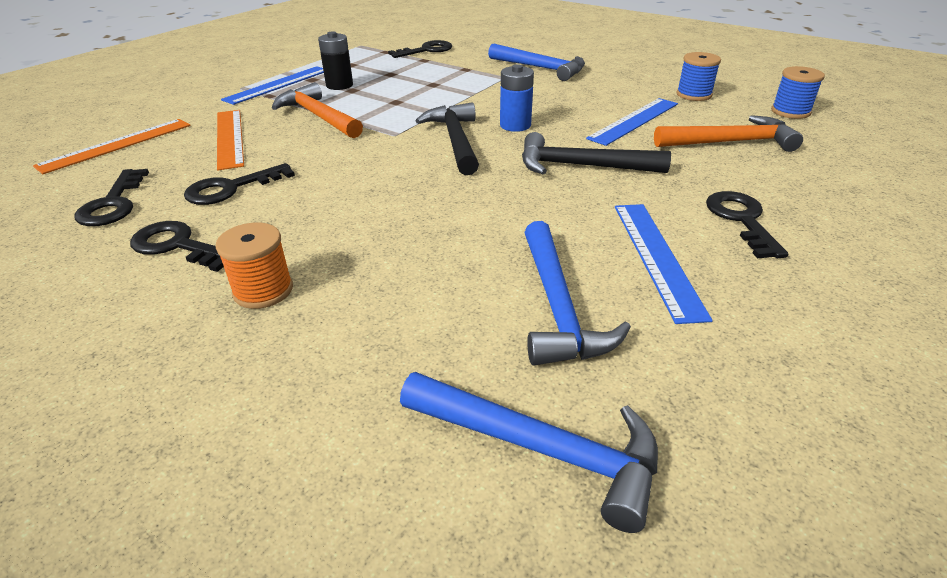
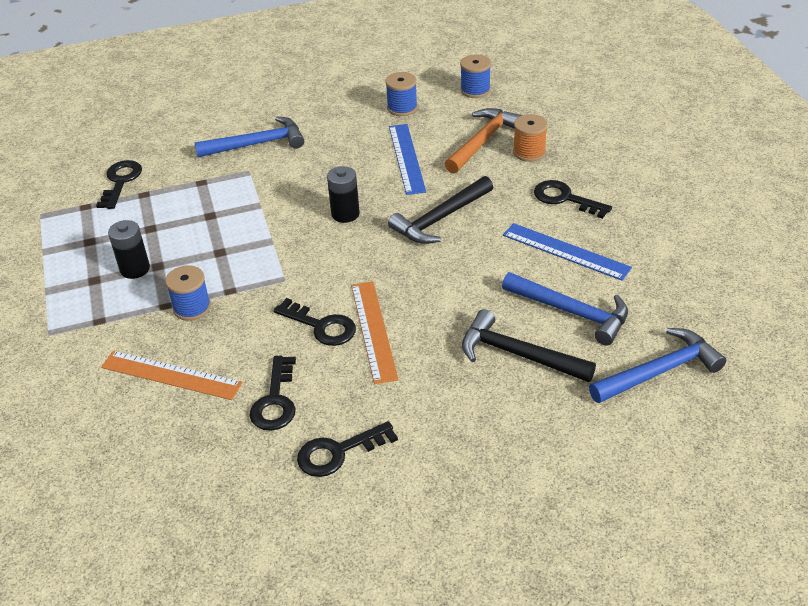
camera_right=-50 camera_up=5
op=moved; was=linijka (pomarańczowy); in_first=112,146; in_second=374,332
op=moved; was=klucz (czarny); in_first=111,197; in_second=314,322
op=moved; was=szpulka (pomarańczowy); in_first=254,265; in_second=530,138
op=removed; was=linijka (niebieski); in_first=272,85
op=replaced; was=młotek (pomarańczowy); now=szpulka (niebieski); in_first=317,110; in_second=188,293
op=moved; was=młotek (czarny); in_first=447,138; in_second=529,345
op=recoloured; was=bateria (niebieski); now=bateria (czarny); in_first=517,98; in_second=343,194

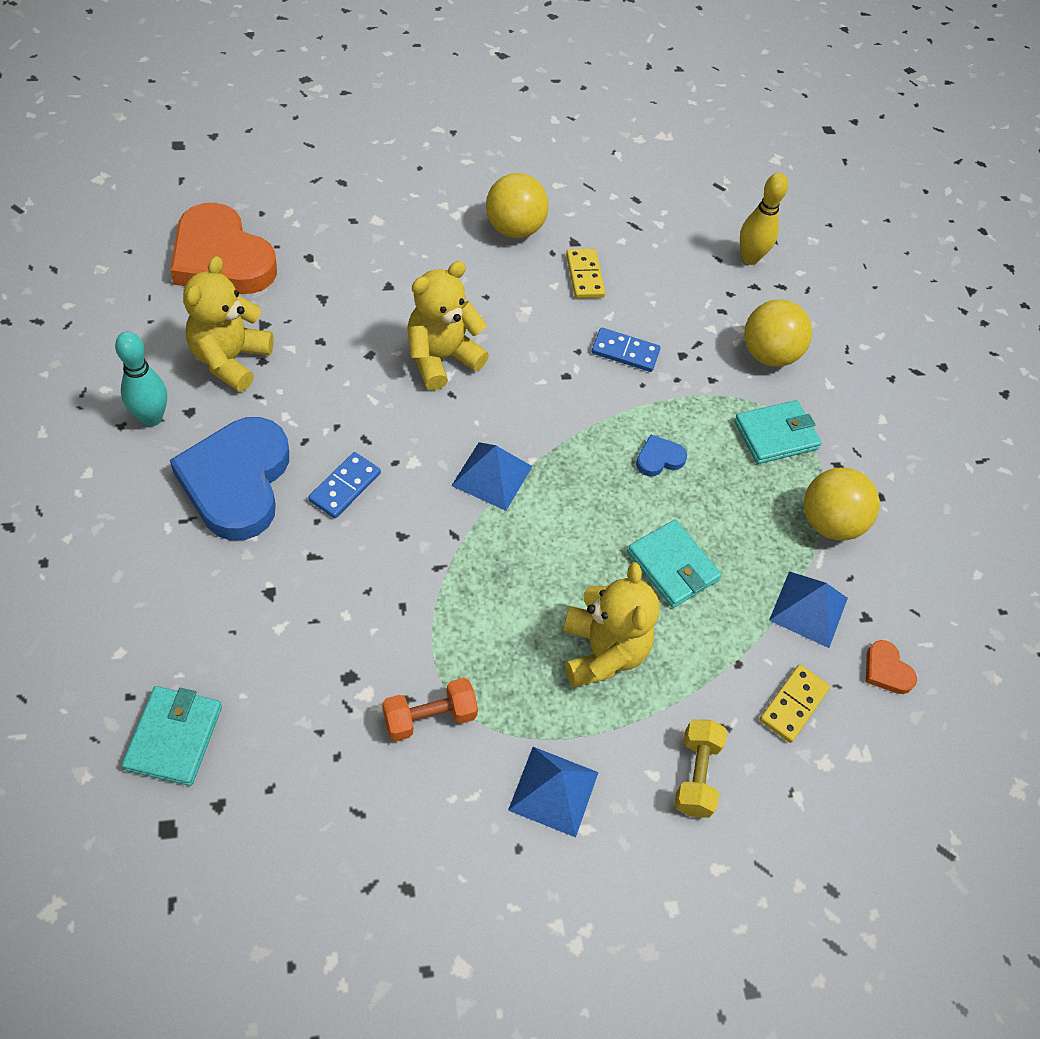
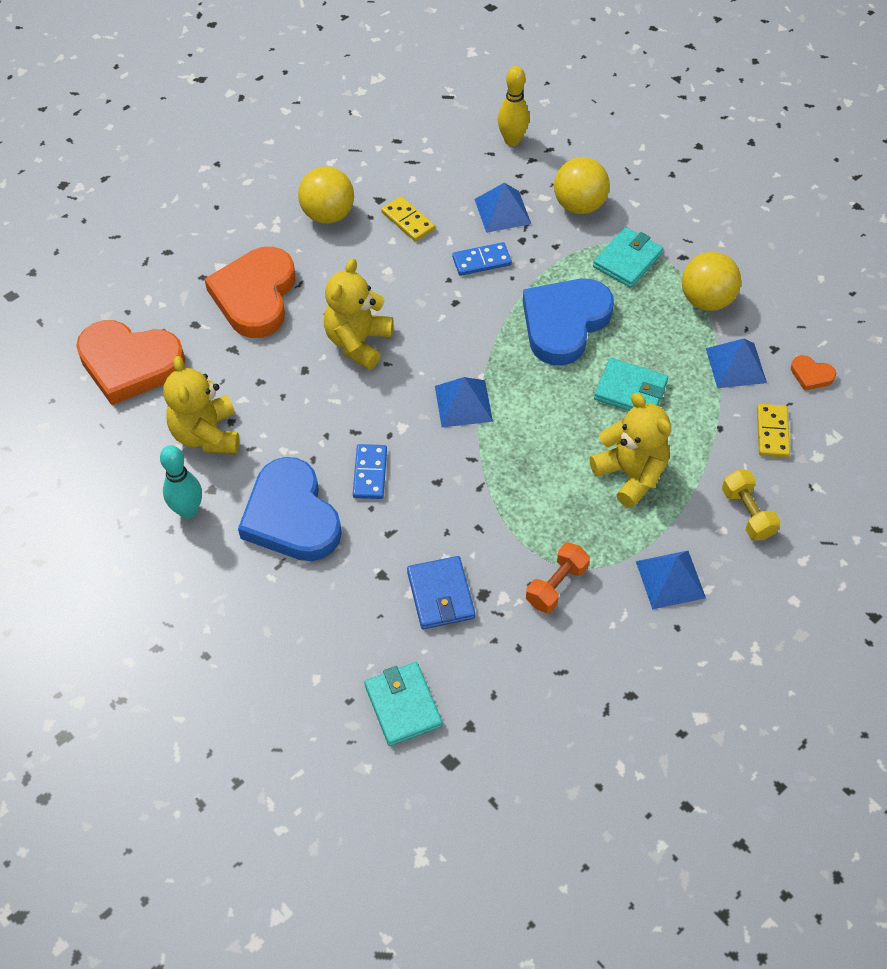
camera_right=-25 camera_up=0
op=resized; was=serce (niebieski); in_first=661,455; in_second=568,322; ratio=2.42
op=added; now=serce (pomarańczowy); in_second=249,292
op=added; now=portfel (niebieski); in_second=441,592
op=added; now=piramida (niebieski); in_second=502,208

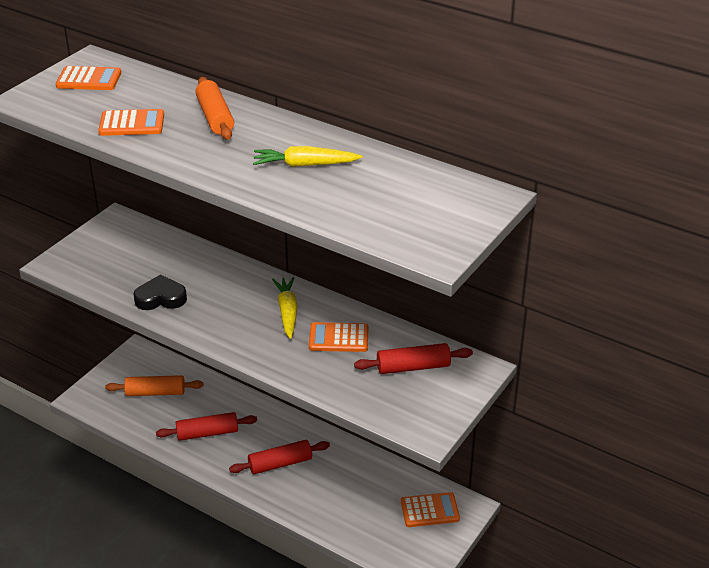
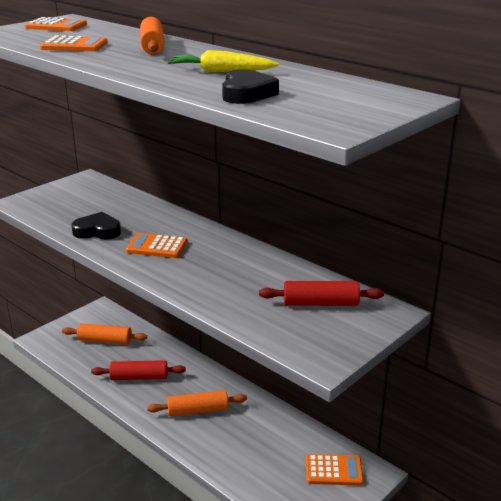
camera_right=10 camera_up=-10
op=recoloured; was=wałek do ciasta (czerwony); now=wałek do ciasta (pomarańczowy); in_first=279,457; in_second=197,403
op=removed; was=marchewka (żółty); in_first=285,308
op=moved; was=kalkulator (pomarańczowy); in_first=339,337; in_second=157,245
op=added; now=serce (czarny); in_second=250,86

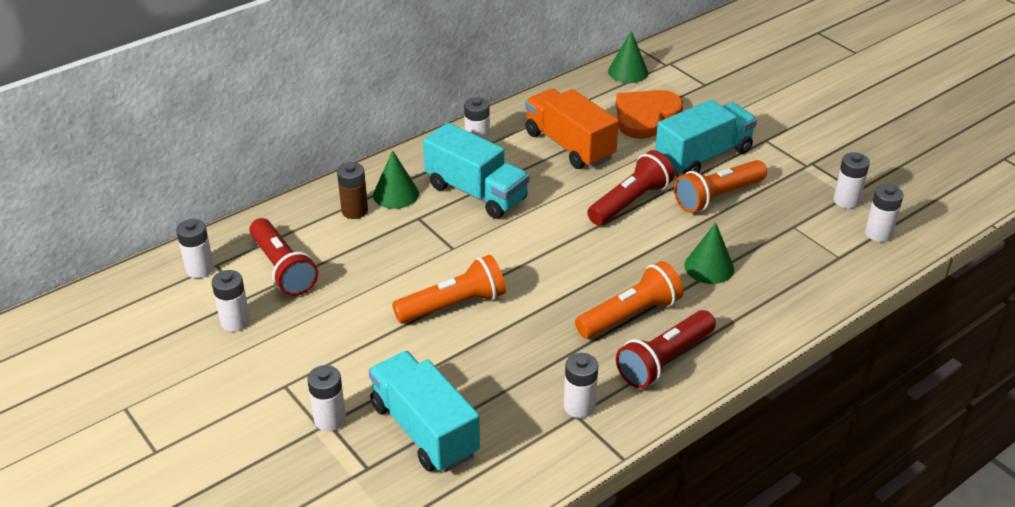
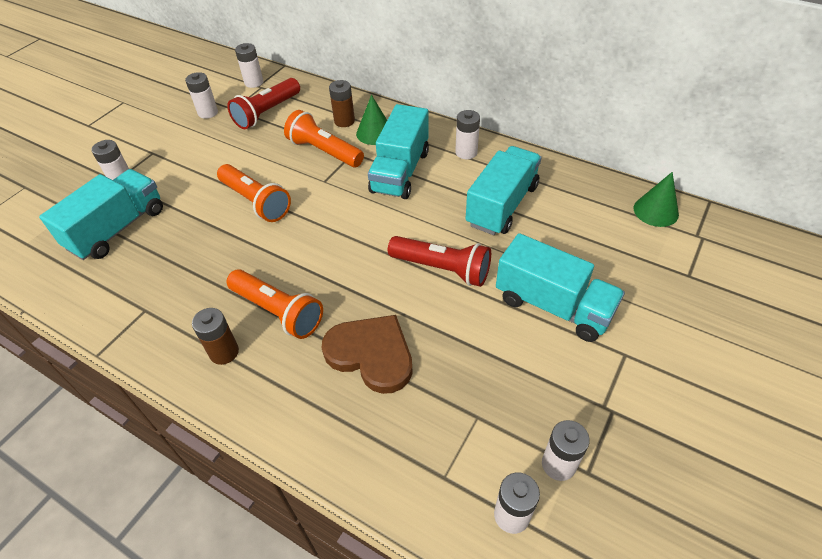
camera_right=70 camera_up=10
op=recoloured; was=ciężarówka (pomarańczowy); now=ciężarówka (turkusowy); in_first=572,128; in_second=504,190
op=removed; was=bateria (biały); in_first=581,385
op=removed; was=serce (pomarańczowy); in_first=649,114
op=replaced; was=latarka (czerwony); now=bateria (brązowy); in_first=666,349; in_second=215,336
op=moved; was=latarka (pomarańczowy); in_first=720,186; in_second=324,138
op=replaced; was=stożek (zielony); now=serce (brązowy); in_first=709,253; in_second=367,354

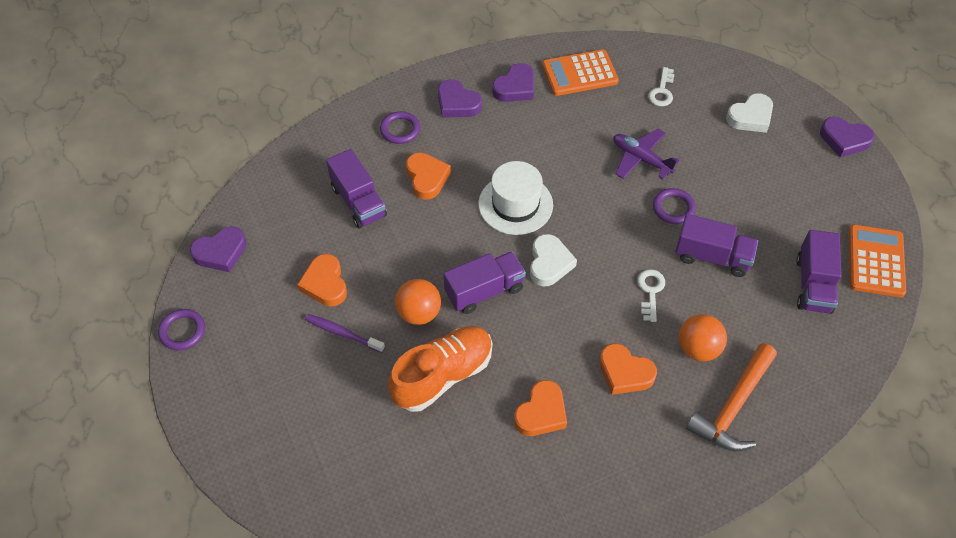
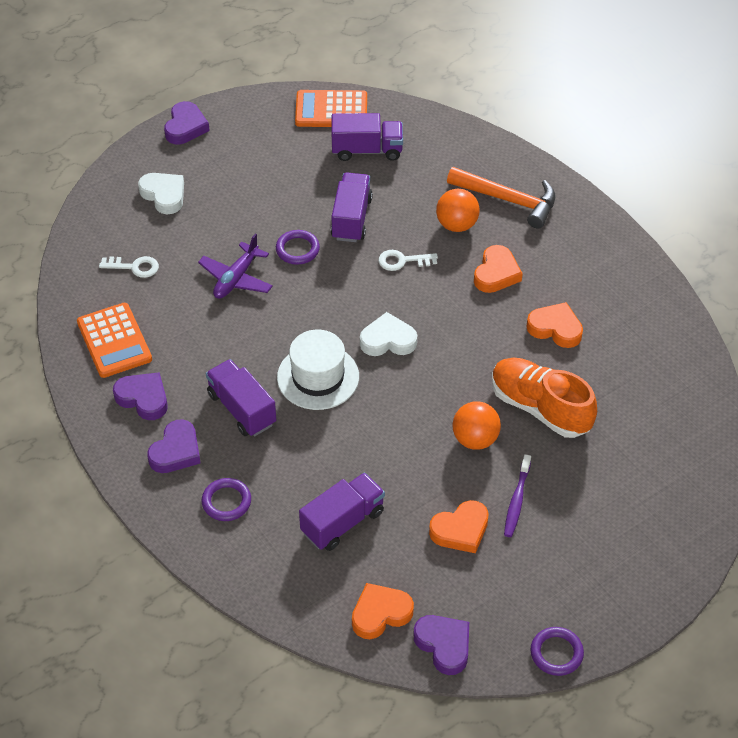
camera_right=-100 camera_up=-5
op=moved; was=serce (pomarańczowy); in_first=428,176; in_second=383,611
op=moved; was=ciężarówka (fioletowy); in_first=484,282; in_second=241,397

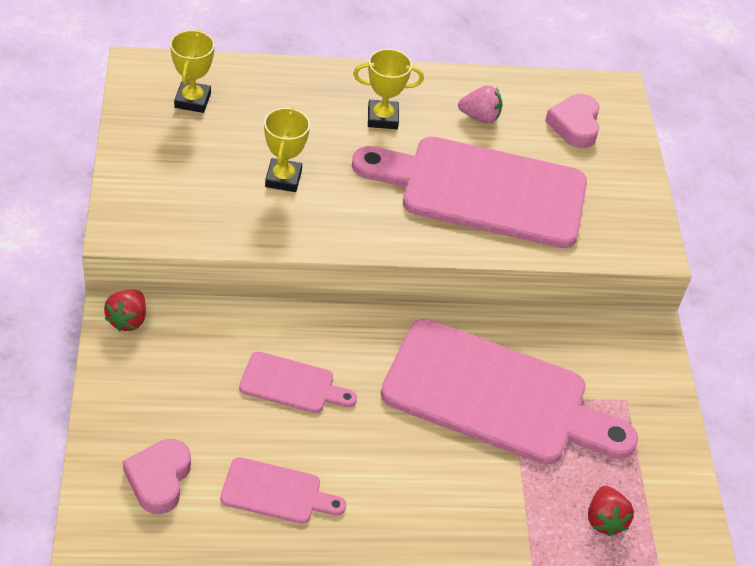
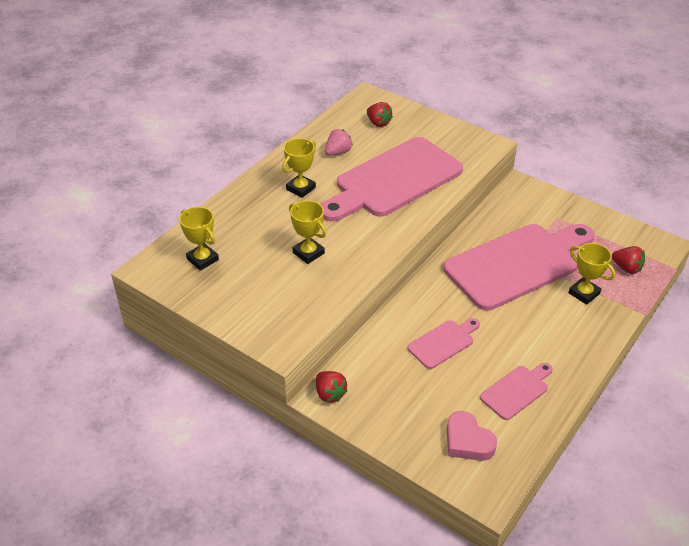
camera_right=-45 camera_up=-5
op=replaced; was=serce (różowy); now=truskawka (czerwony); in_first=572,121; in_second=380,114
op=added; now=puchar (żółty); in_second=592,274

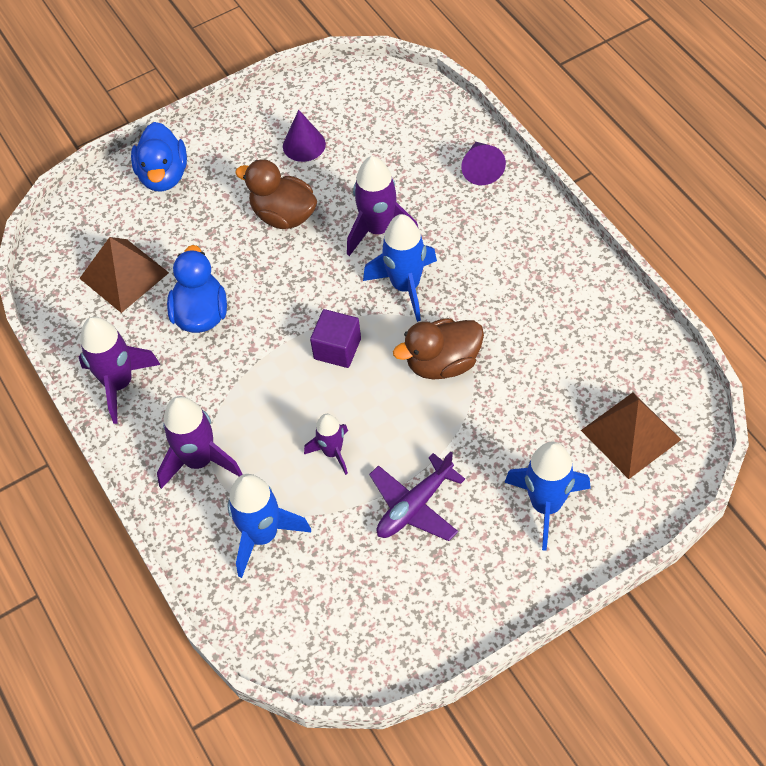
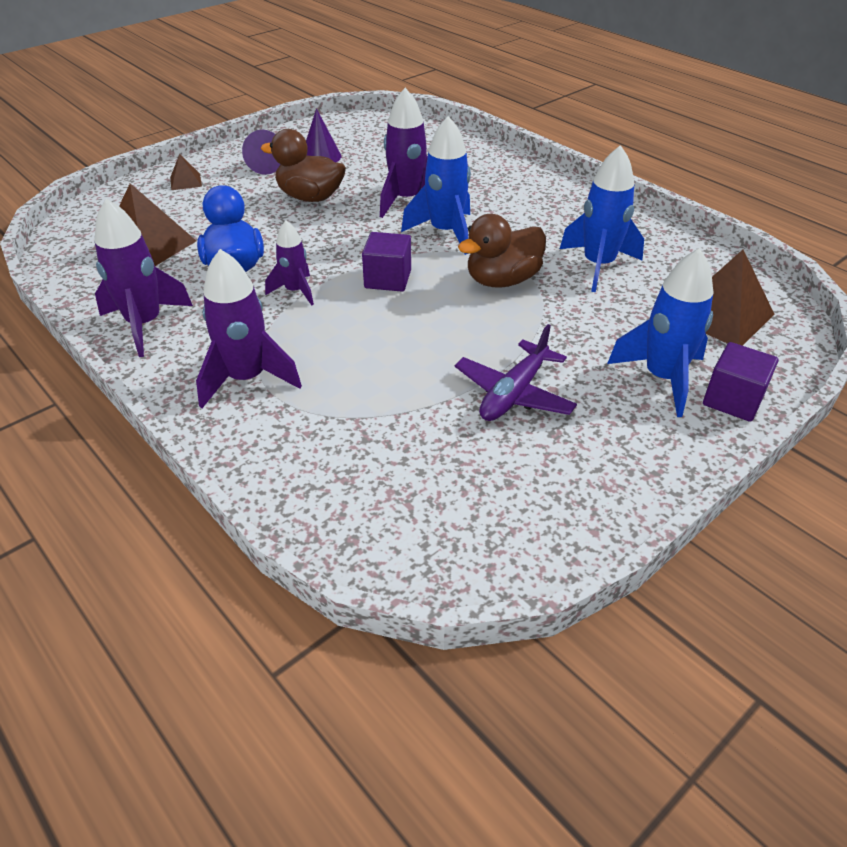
camera_right=-15 camera_up=-15
op=replaced; was=kaczka (niebieski); now=piramida (brązowy); in_first=159,156; in_second=186,172
op=moved; was=rakieta (niebieski); in_first=269,526; in_second=602,218
op=moved; was=rakieta (fioletowy); in_first=326,444; in_second=289,263
op=moved; was=stożek (fioletowy); in_first=483,163; in_second=261,152
op=added; now=sześcian (fioletowy); in_second=741,382

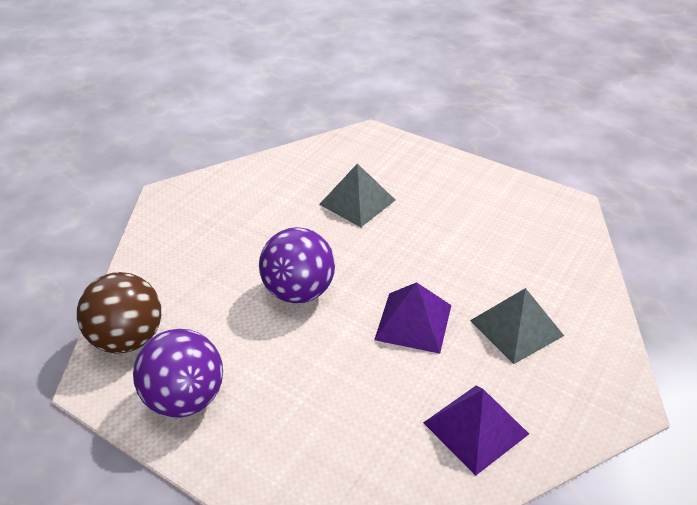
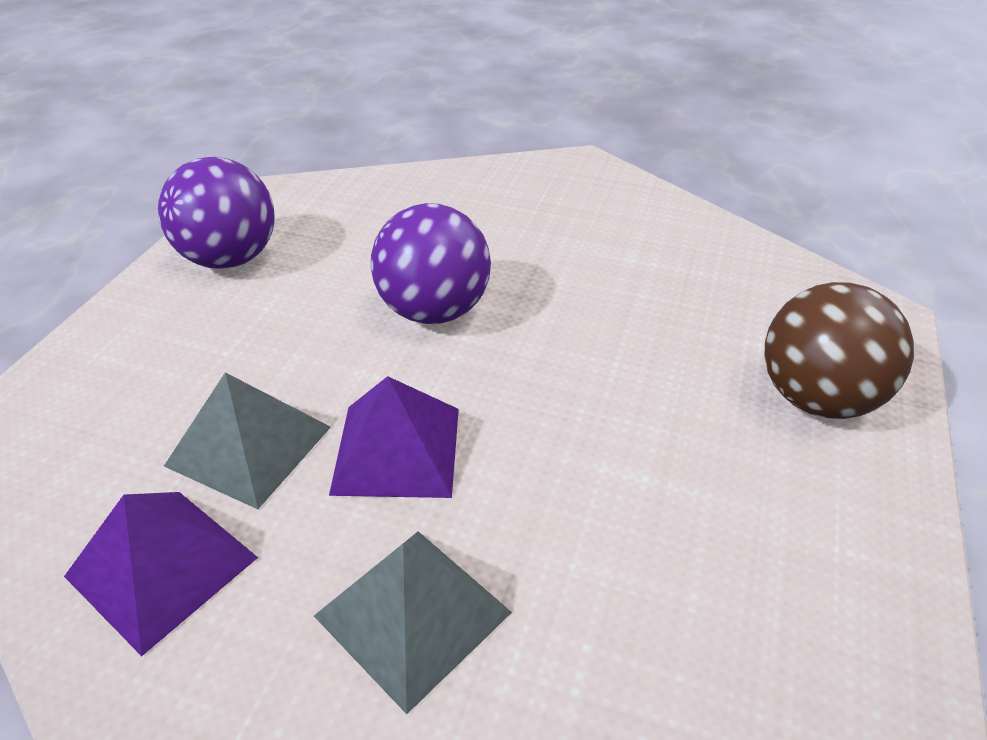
camera_right=75 camera_up=0
op=moved; was=piłka (brązowy); in_first=119,313; in_second=839,350
op=moved; was=piramida (szary); in_first=357,195; in_second=247,440

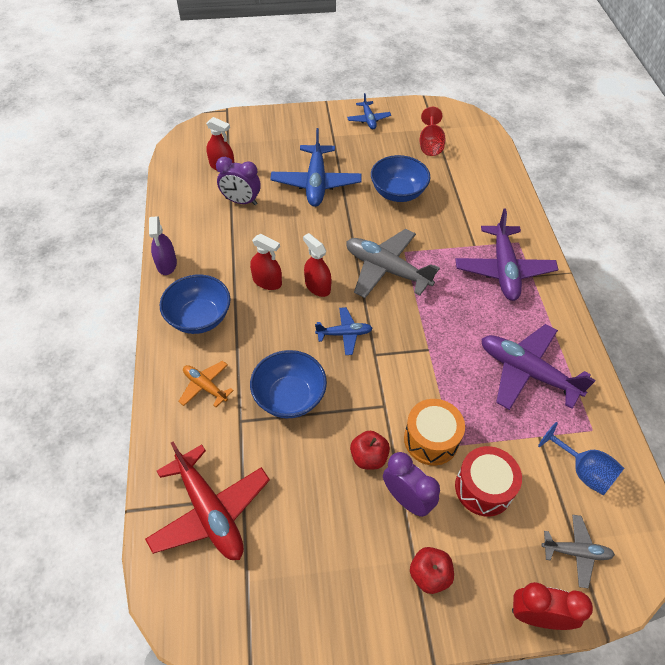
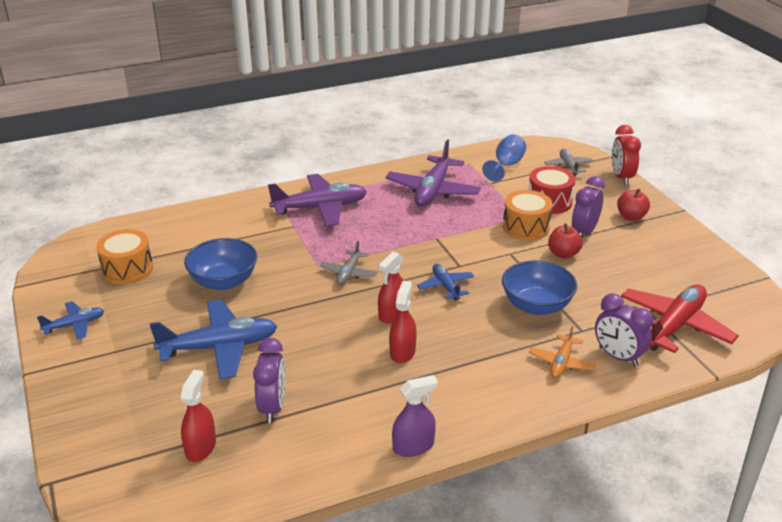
camera_right=-105 camera_up=-20
op=removed; was=miska (niebieski); in_first=195,304
op=resized; was=samolot (szary); in_first=393,263; in_second=348,263; ratio=0.53
op=replaced; was=kielich (czerwony); now=bęben (pomarańczowy); in_first=432,131; in_second=124,256
op=added; now=budzik (fioletowy); in_second=624,330

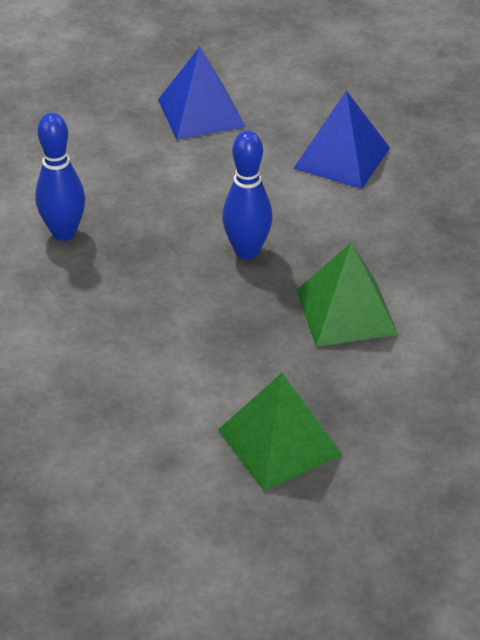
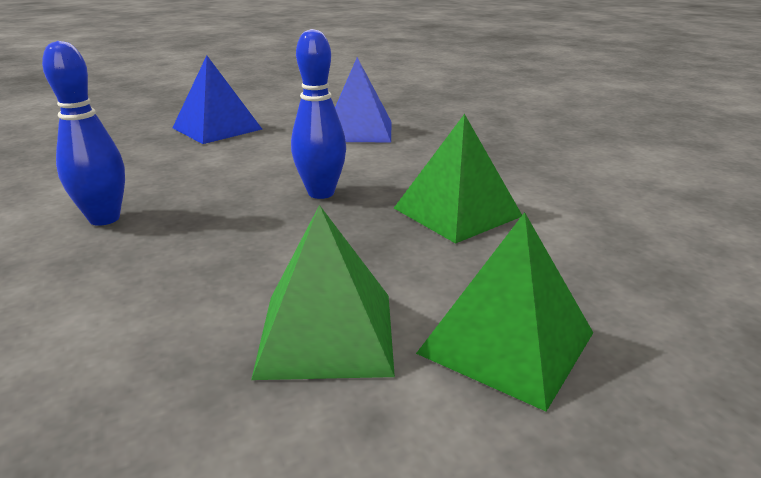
camera_right=-25 camera_up=-15
op=added; now=piramida (zielony); in_second=323,292

